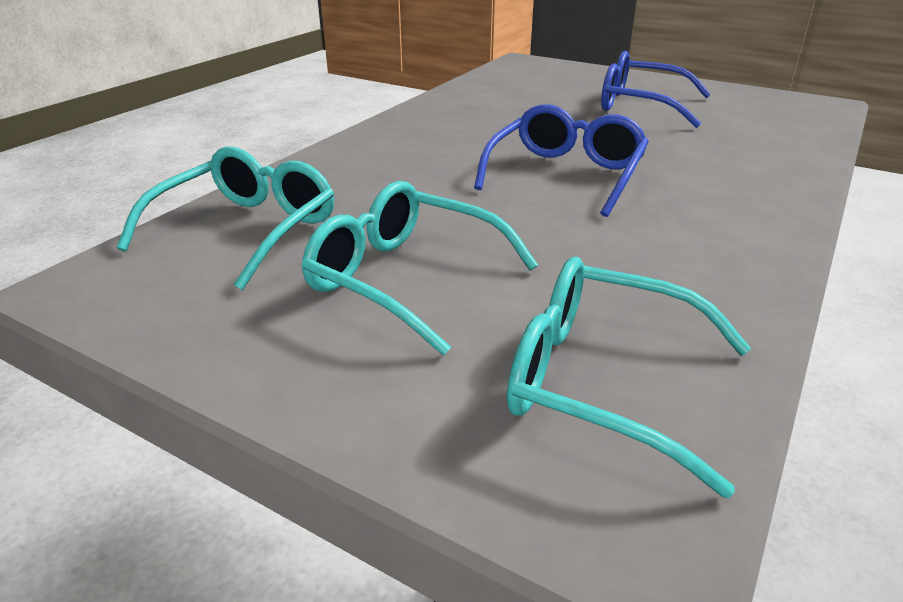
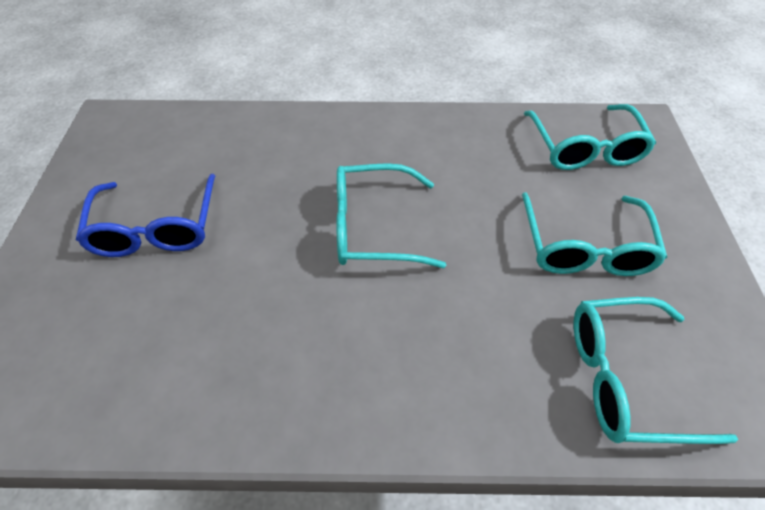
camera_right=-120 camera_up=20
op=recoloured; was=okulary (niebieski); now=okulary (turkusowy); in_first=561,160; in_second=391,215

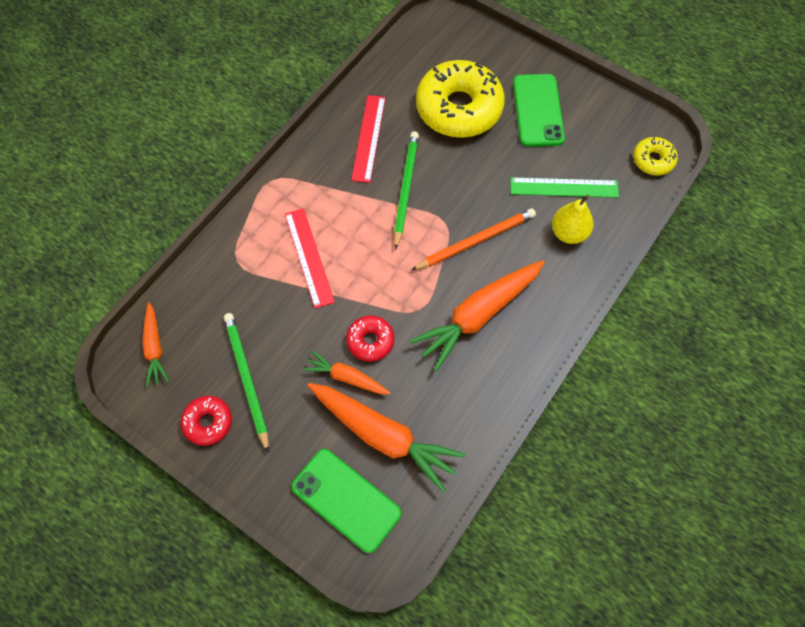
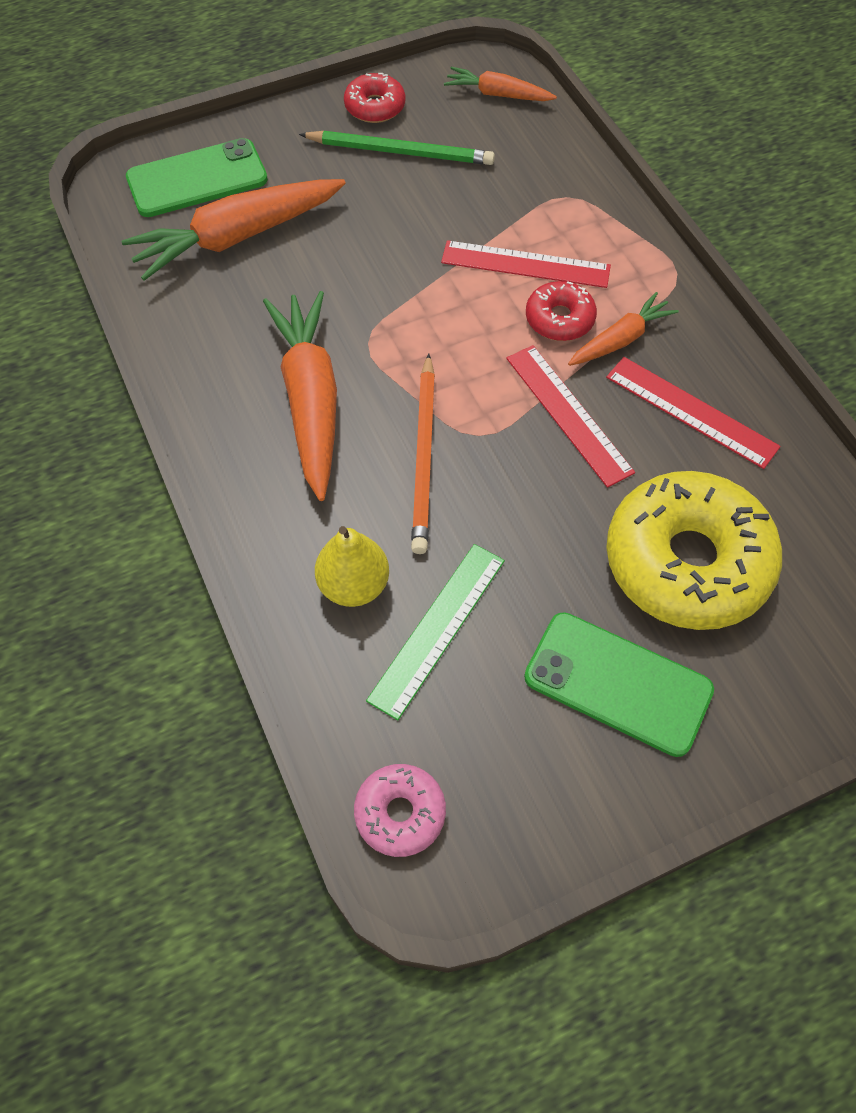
camera_right=120 camera_up=-5
op=moved; was=marchewka (pomarańczowy); in_first=347,372; in_second=623,329
op=moved; was=donut (czerwony); in_first=370,339; in_second=561,311
op=replaced; was=ołówek (zielony); now=linijka (czerwony); in_first=406,190; in_second=570,416
op=recoloured; was=donut (żółty); now=donut (różowy); in_first=655,156; in_second=400,810

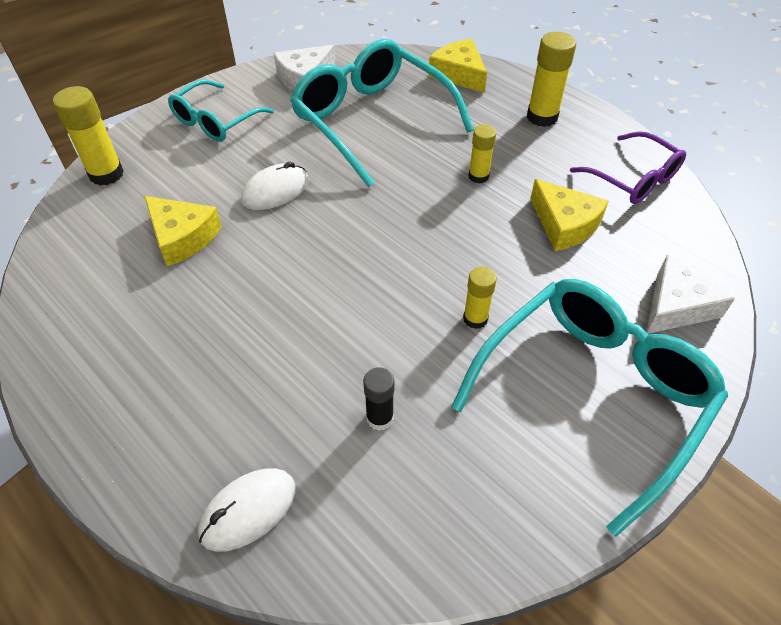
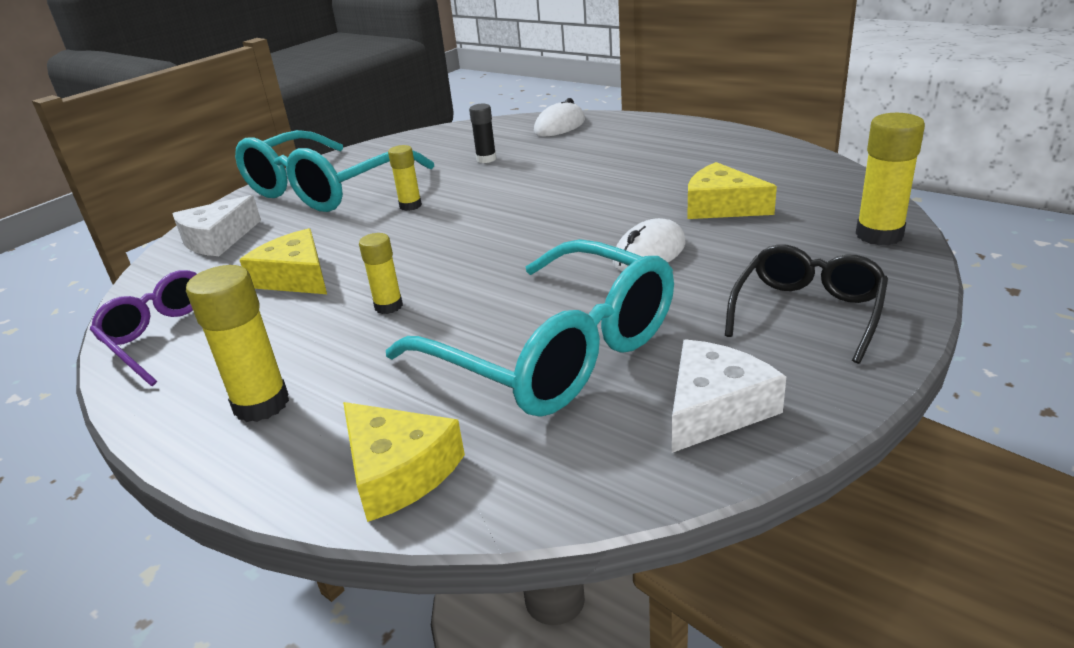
camera_right=175 camera_up=-20
op=recoloured; was=okulary (turkusowy); now=okulary (czarny); in_first=221,110; in_second=806,304

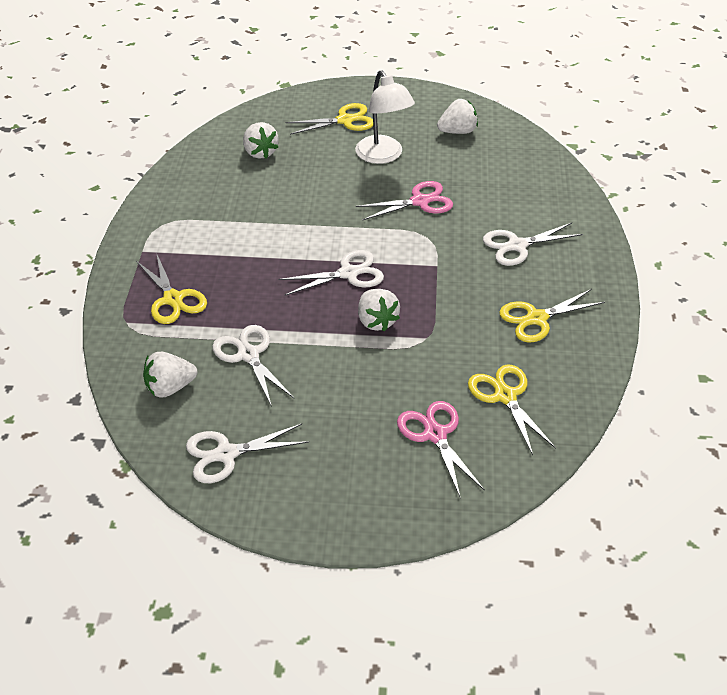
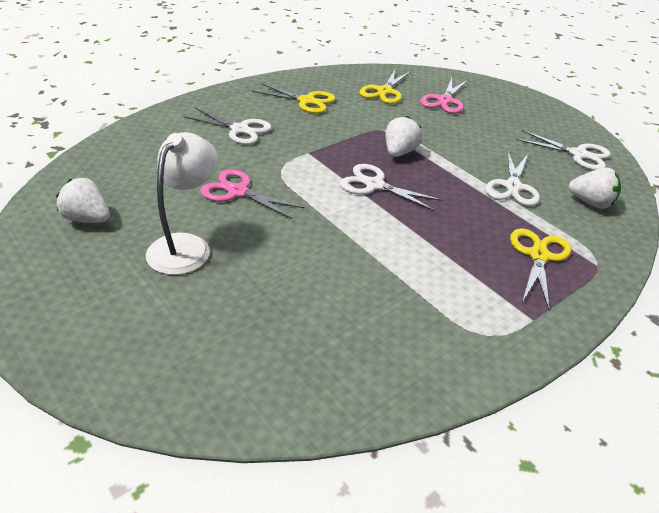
camera_right=-135 camera_up=-5
op=removed; was=truskawka (biały); in_first=261,140
op=removed; was=nożyczki (żółty); in_first=329,119

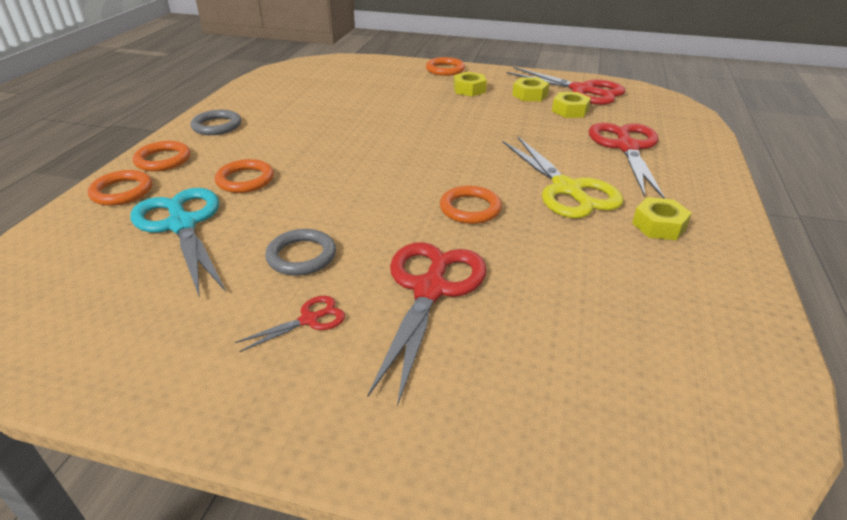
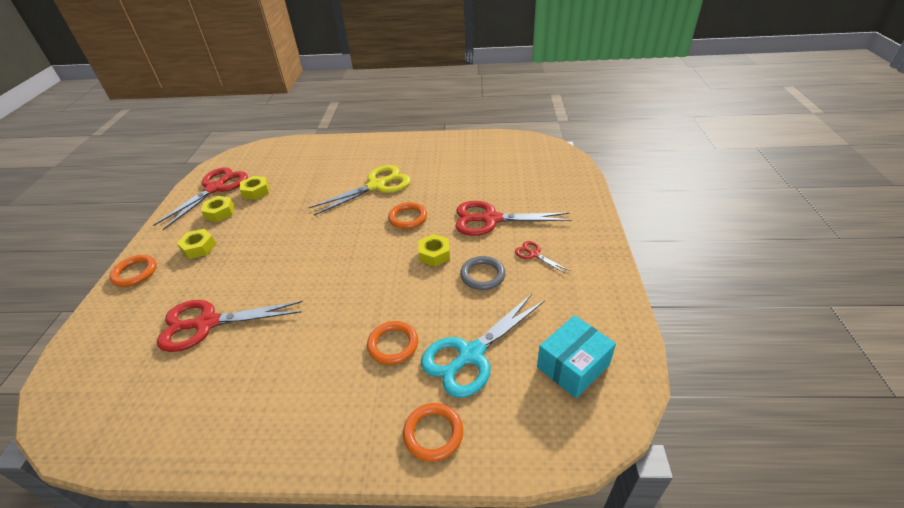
camera_right=-100 camera_up=5
op=removed; was=pierścień (pomarańczowy); in_first=161,156
op=removed; was=pierścień (szary); in_first=215,122
op=moved; was=nożyczki (czerwony); in_first=627,161; in_second=230,326
op=moved; was=nakrętka (żółty); in_first=662,218; in_second=434,250
op=added; now=pudełko (turkusowy); in_second=576,357

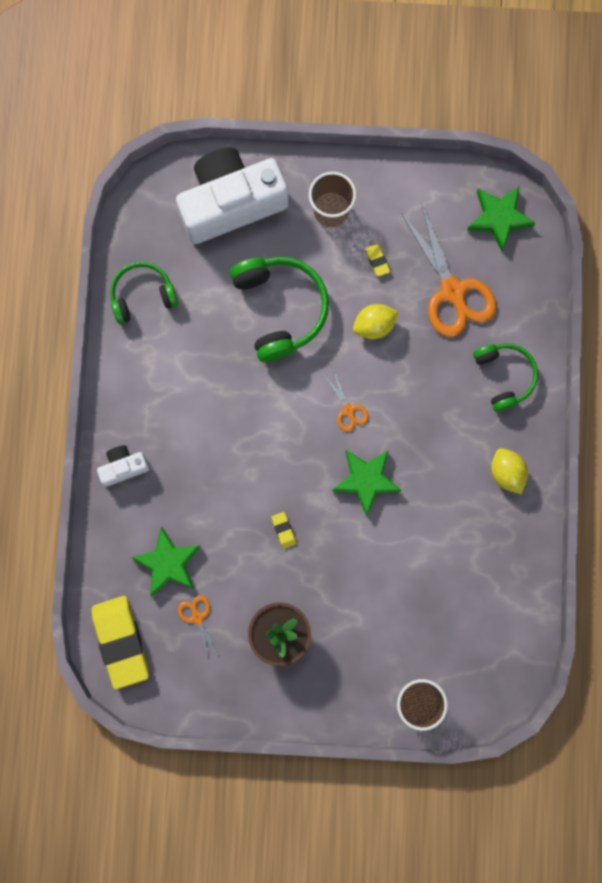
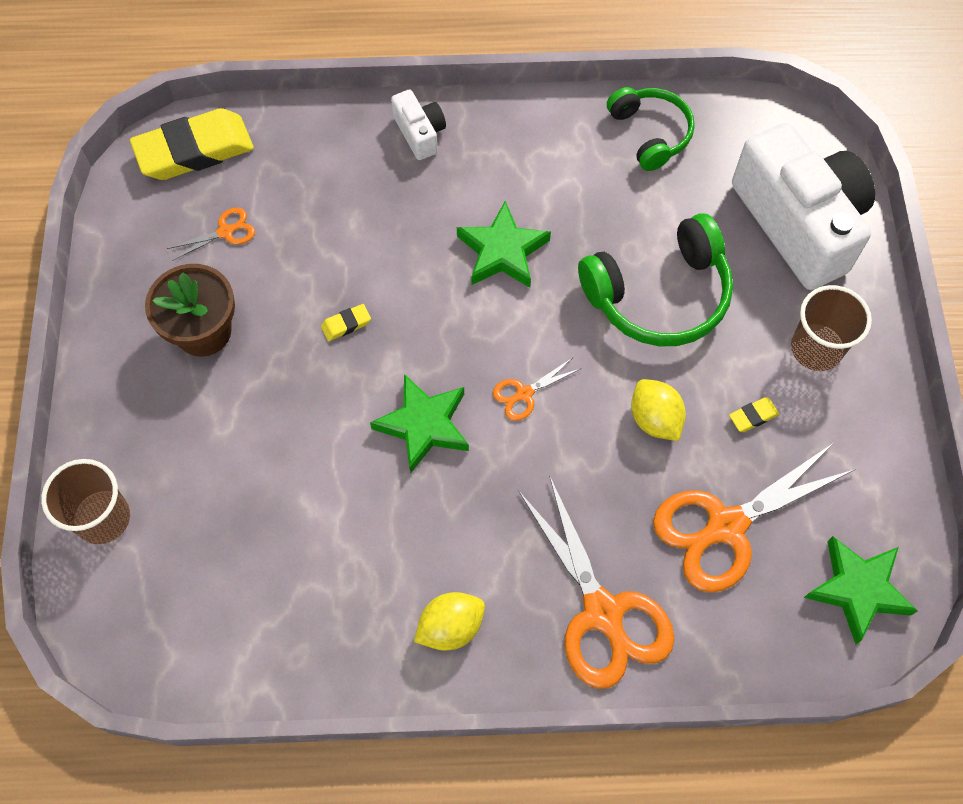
camera_right=85 camera_up=-15
op=moved; was=gwiazda (zielony); in_first=166,561; in_second=504,244
op=replaced; was=słuchawki (zielony); now=nożyczki (pomarańczowy); in_first=505,377; in_second=597,582

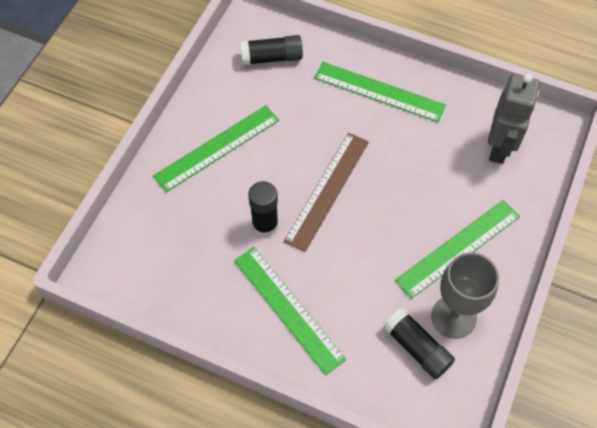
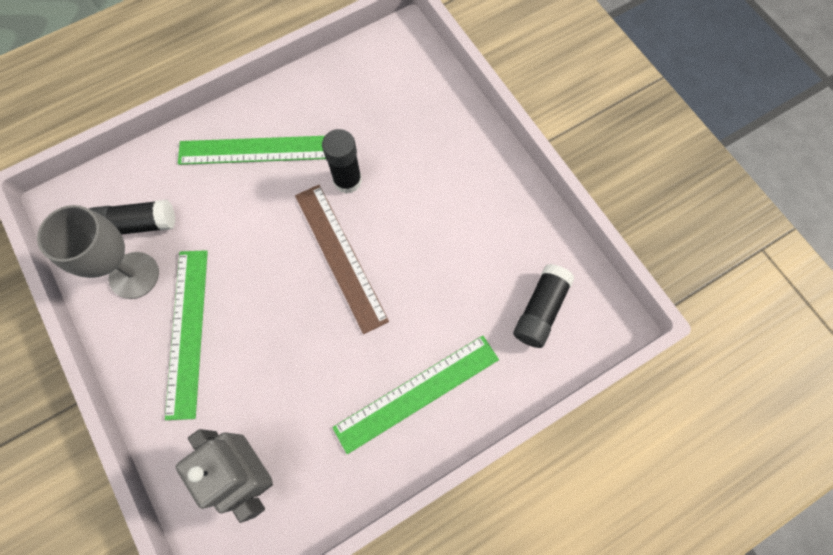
camera_right=125 camera_up=10
op=removed; was=linijka (zielony); in_first=216,148

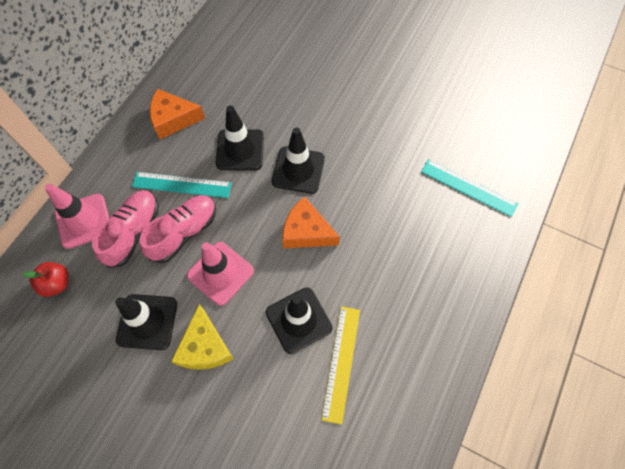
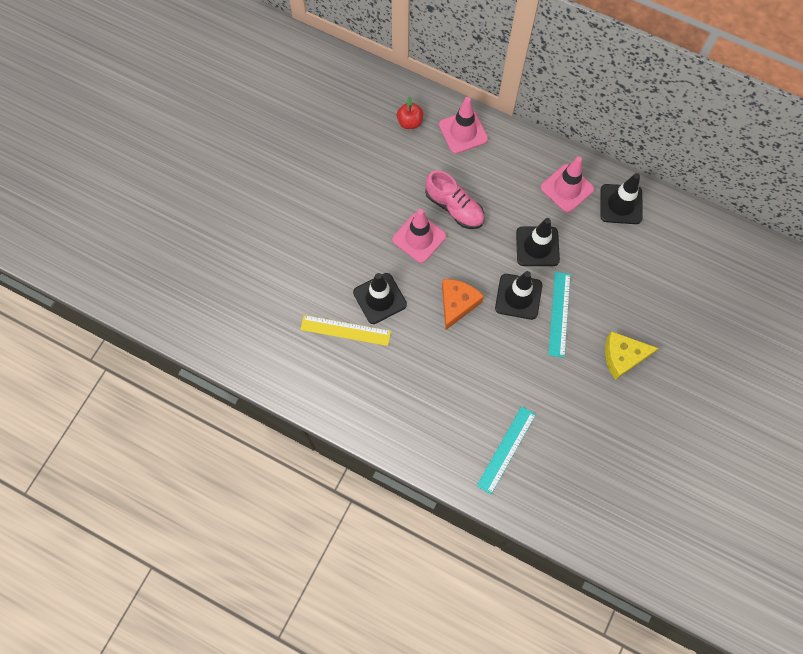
camera_right=90 camera_up=5
op=removed; was=but (różowy); in_first=125,229
op=moved; was=pachołek (czarny); in_first=146,322; in_second=621,198
op=moved; was=linijka (turkusowy); in_first=182,185; in_second=560,315
op=replaced; was=ser (pomarańczowy); now=pachołek (różowy); in_first=177,114; in_second=567,184
op=moved; was=ser (żółty); in_first=202,337; in_second=632,355

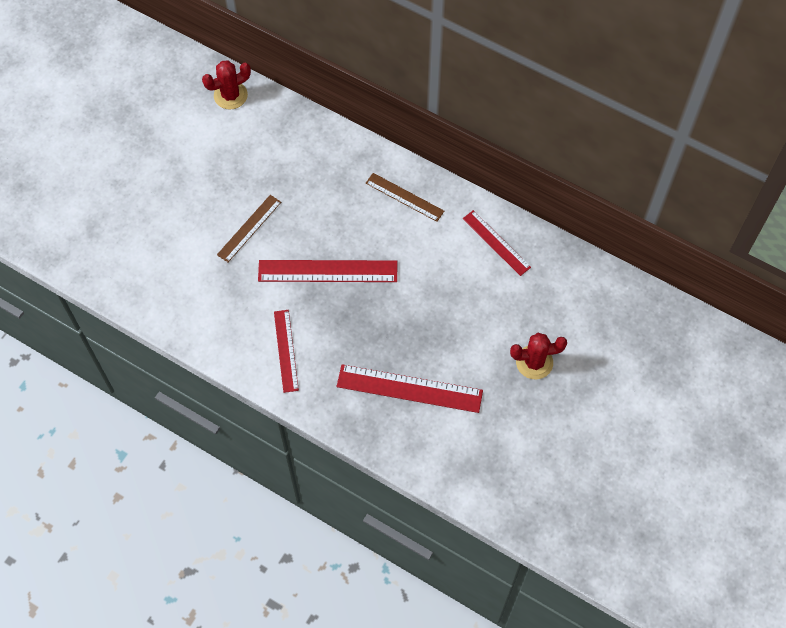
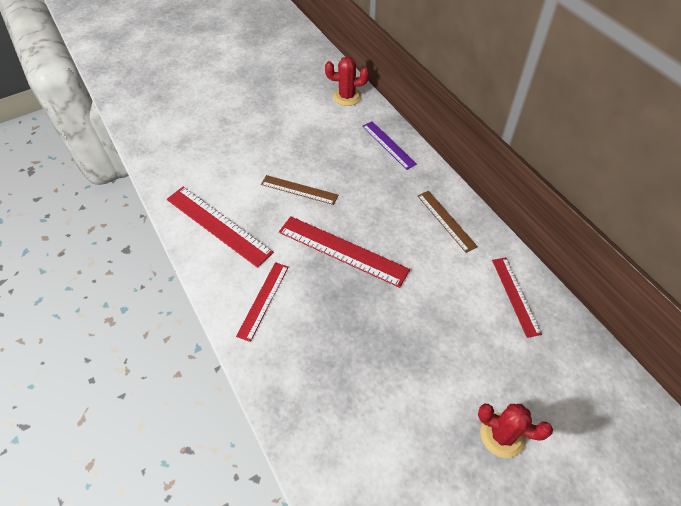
camera_right=30 camera_up=-10
op=turned; was=linijka (brązowy); in_first=249,228; in_second=299,190; clockwise=45
op=moved; was=linijka (czerwony); in_first=410,388; in_second=220,227
op=added; now=linijka (fioletowy); in_second=389,145

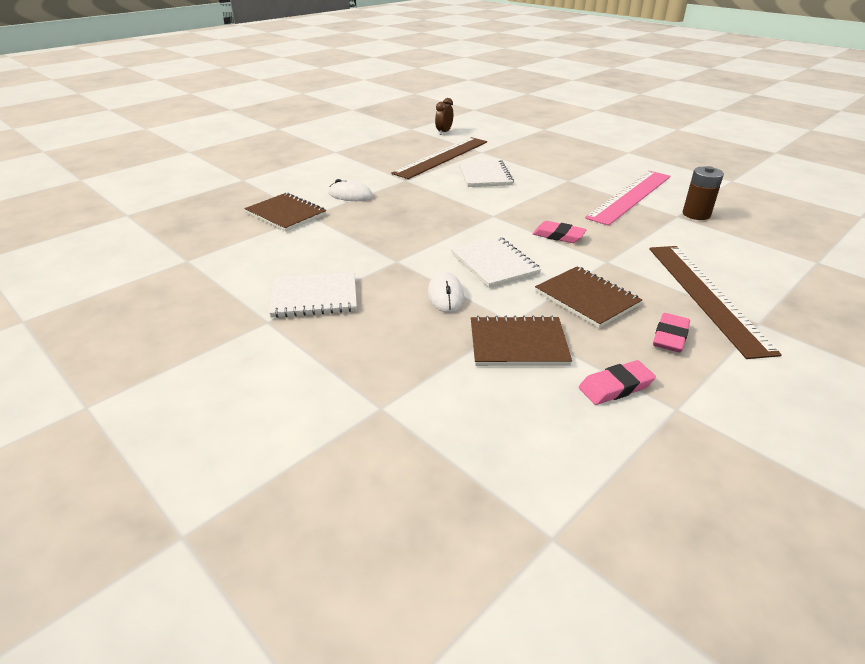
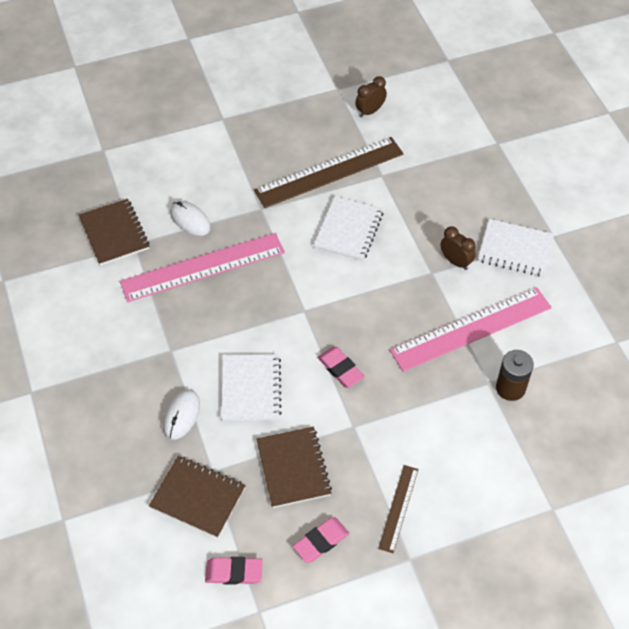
camera_right=25 camera_up=20
op=moved; was=zeszyt (biały); in_first=313,295; in_second=516,248
op=resized; was=linijka (brązowy); in_first=715,302; in_second=398,509; ratio=0.5
op=added; now=linijka (różowy); in_second=202,267
op=added; now=budzik (brązowy); in_second=458,248

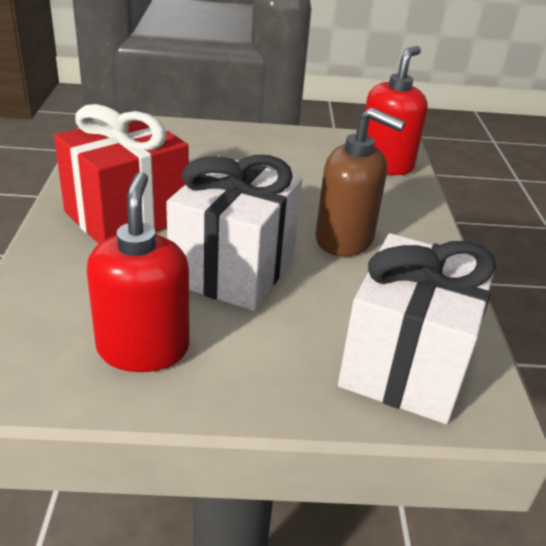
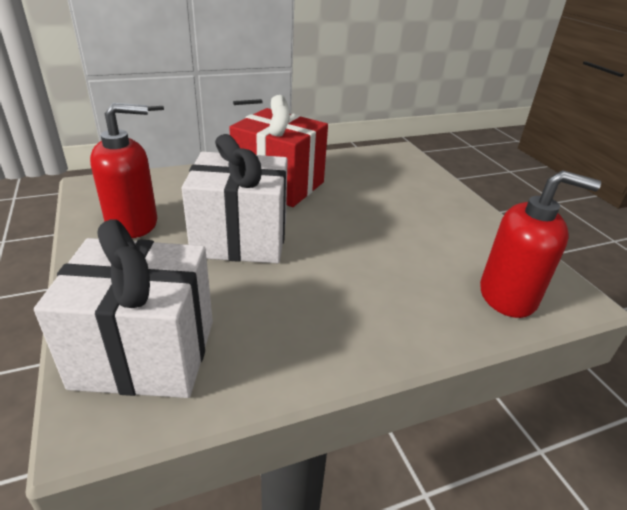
camera_right=70 camera_up=0
op=removed; was=dozownik mydła (brązowy); in_first=360,182

